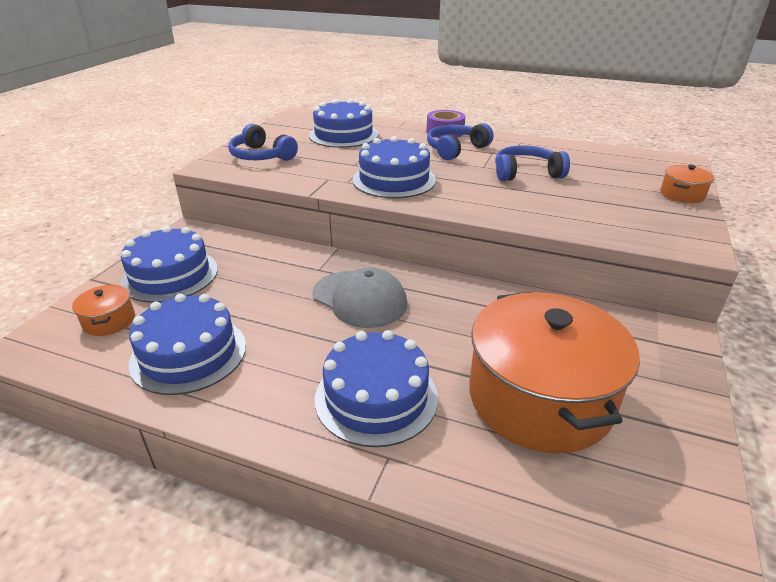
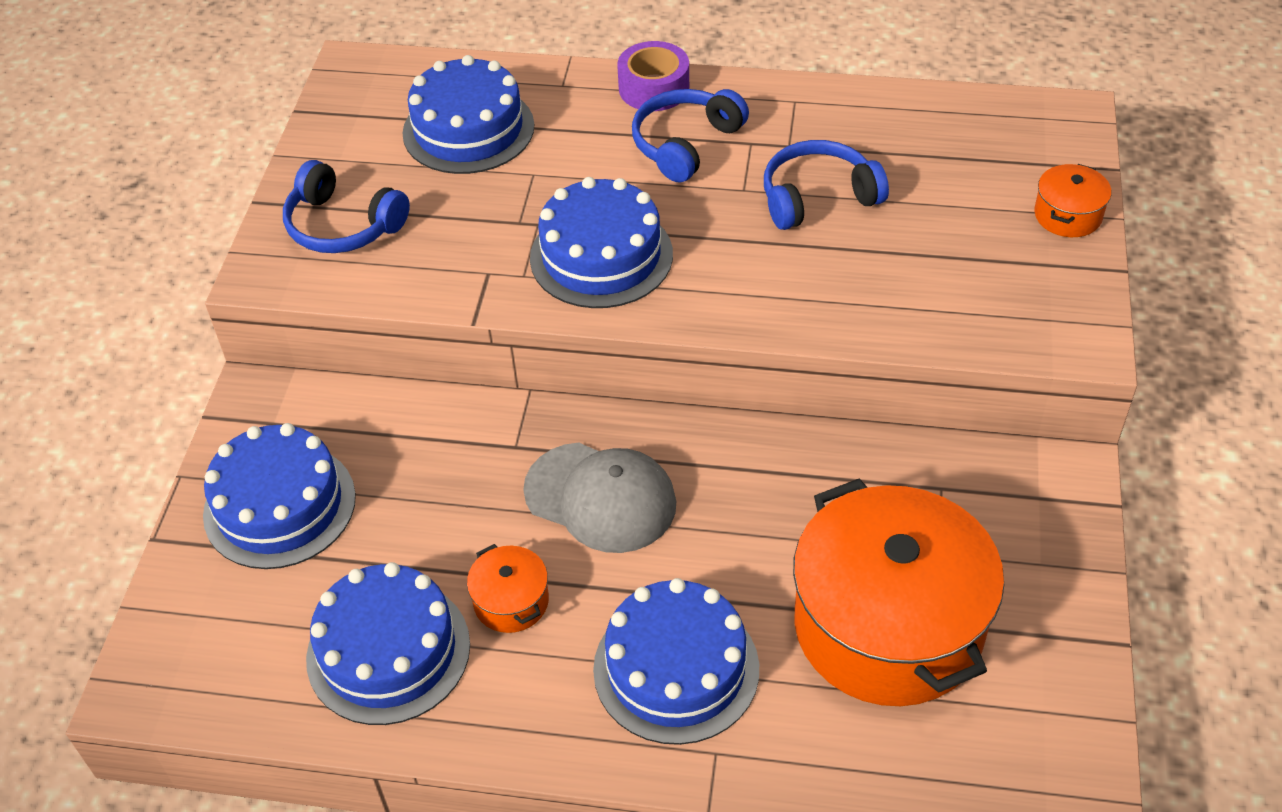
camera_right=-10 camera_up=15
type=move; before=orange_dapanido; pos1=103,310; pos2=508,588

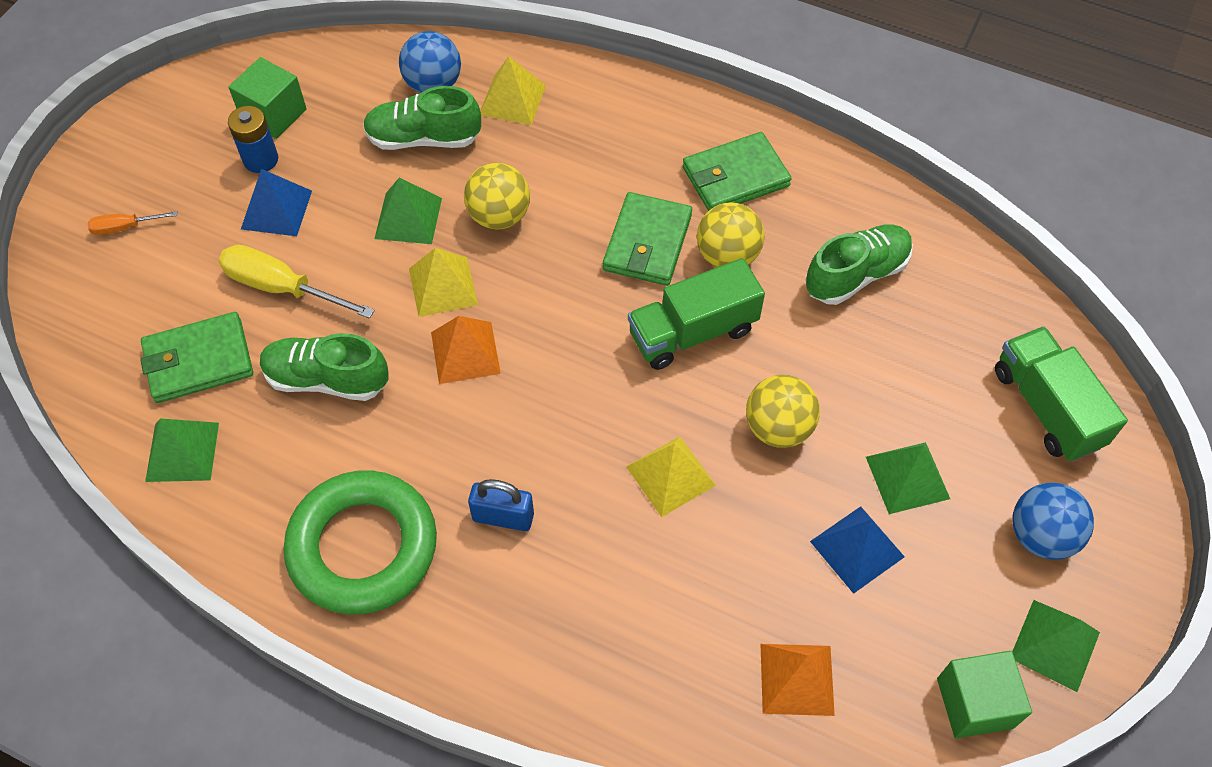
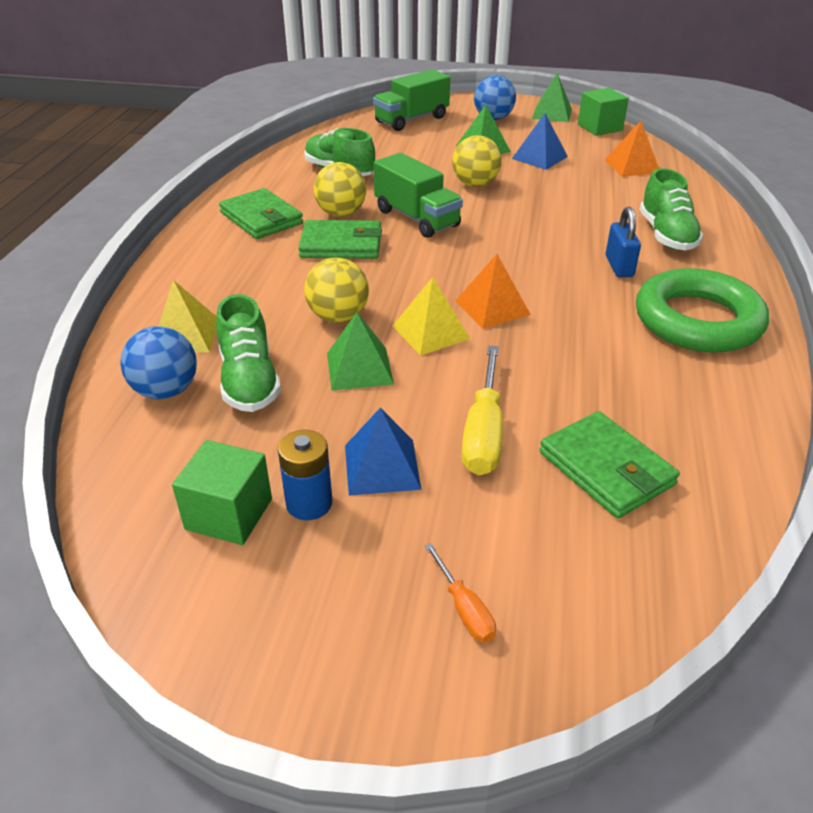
camera_right=-105 camera_up=-20
type=delete; before=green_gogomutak; pos1=182,450
type=move; before=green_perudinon; pos1=324,367; pos2=671,209
type=delete; before=yellow_gogomutak; pos1=671,476

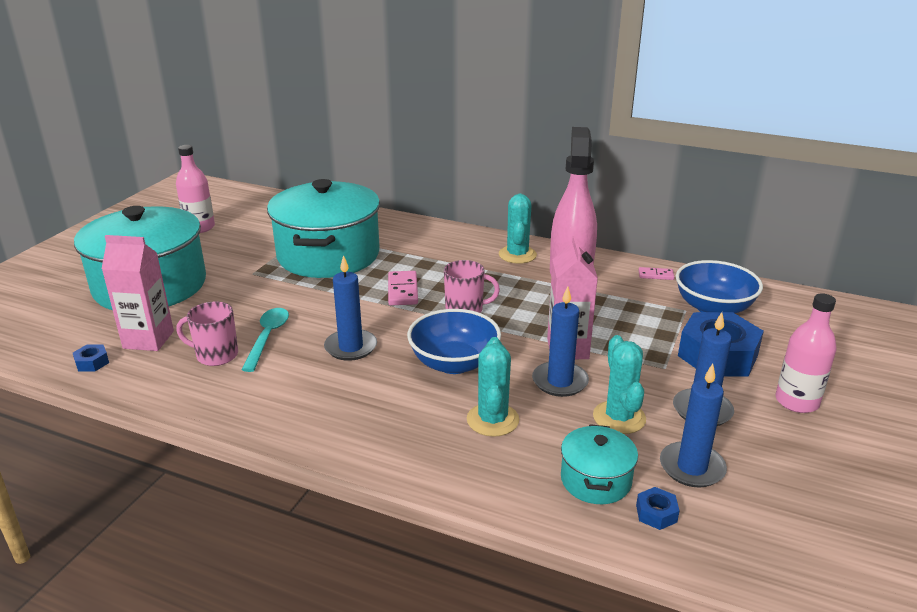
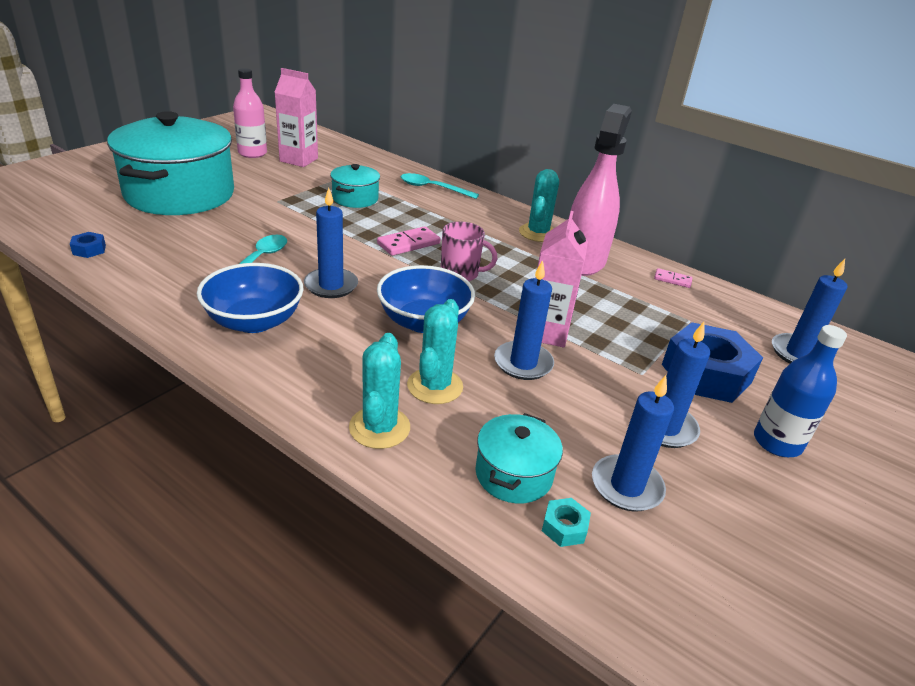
camera_right=10 camera_up=5
type=move; before=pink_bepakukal; pos1=138,293; pos2=296,117
type=delete; before=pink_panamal; pos1=207,334
type=resize; before=turquoise_dapanido; pos1=323,228; pos2=355,186; scale=0.46
type=rotate; before=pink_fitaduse; pos1=403,288; pos2=409,241; turn=45
type=move; before=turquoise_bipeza; pos1=619,384; pos2=379,391
type=recolor; before=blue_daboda; after=turquoise_daboda; pos1=658,508; pos2=566,522
type=move; before=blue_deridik; pos1=719,286; pos2=250,298
type=recolor; before=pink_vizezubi; after=blue_vizezubi; pos1=806,353; pos2=800,391
type=insert; after=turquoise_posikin; pos2=440,186
type=insert; after=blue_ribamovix; pos2=809,311

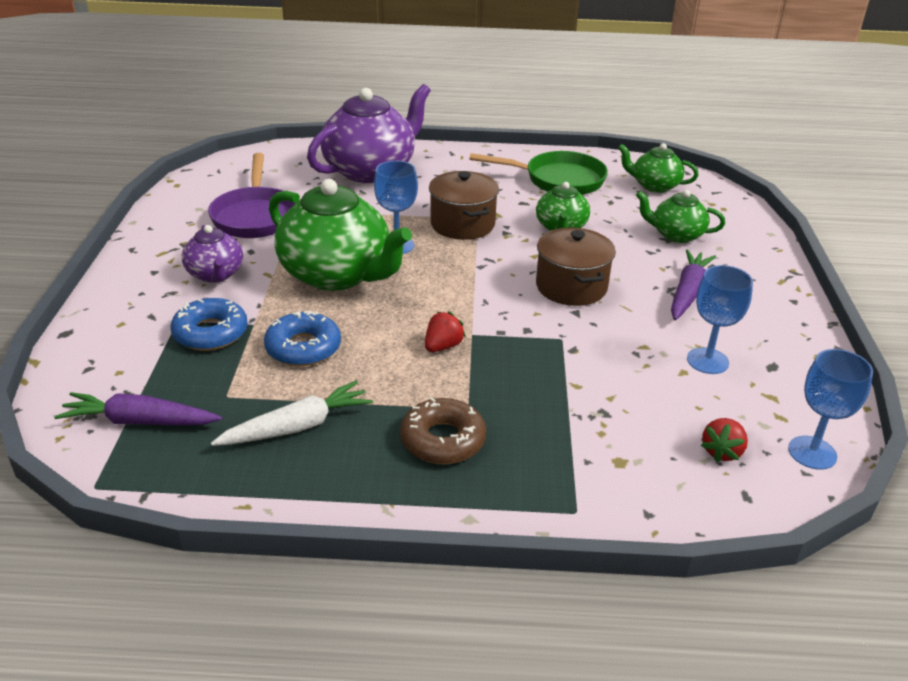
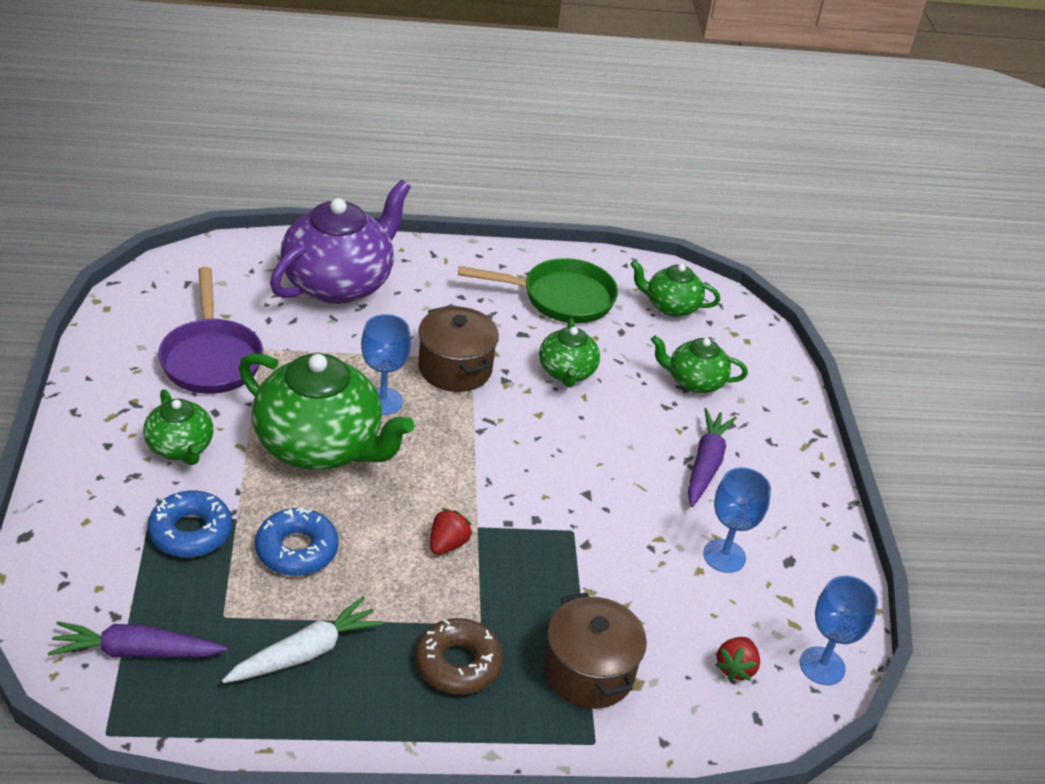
camera_right=-10 camera_up=5
type=recolor; before=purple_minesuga; after=green_minesuga; pos1=212,254; pos2=178,427
type=move; before=brown_dapanido; pos1=576,266; pos2=595,650

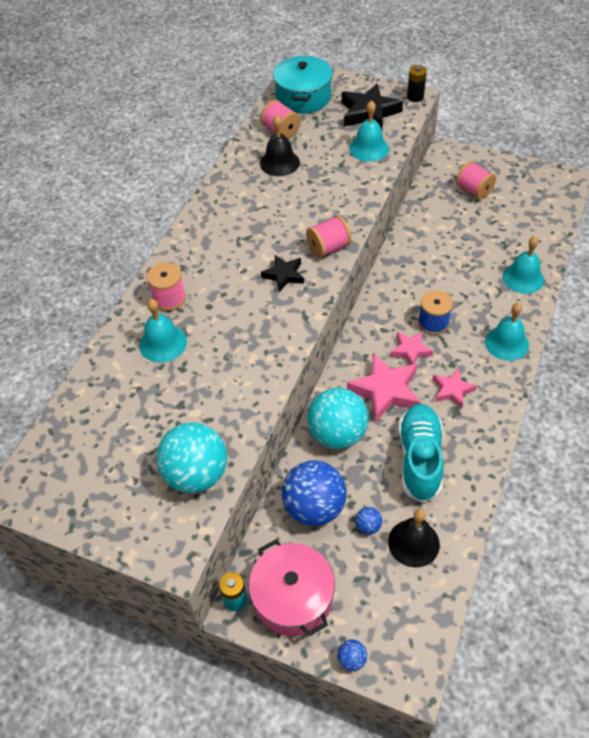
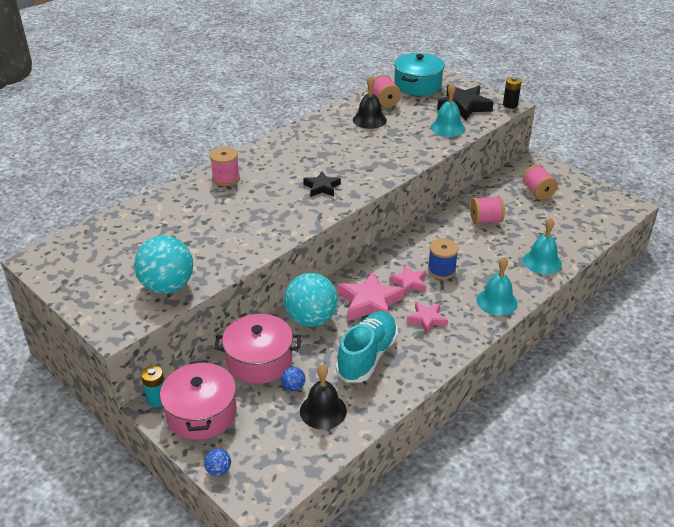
camera_right=20 camera_up=-15
type=delete; before=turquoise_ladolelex; pos1=163,331
type=replace; before=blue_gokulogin; after=pink_dapanido; pos1=314,493; pos2=257,349
type=move; before=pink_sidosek; pos1=329,236; pos2=487,210

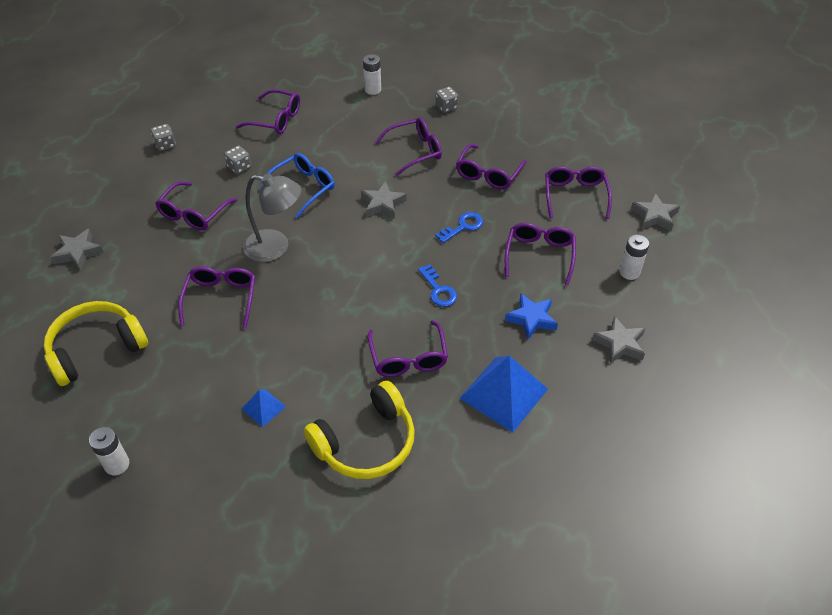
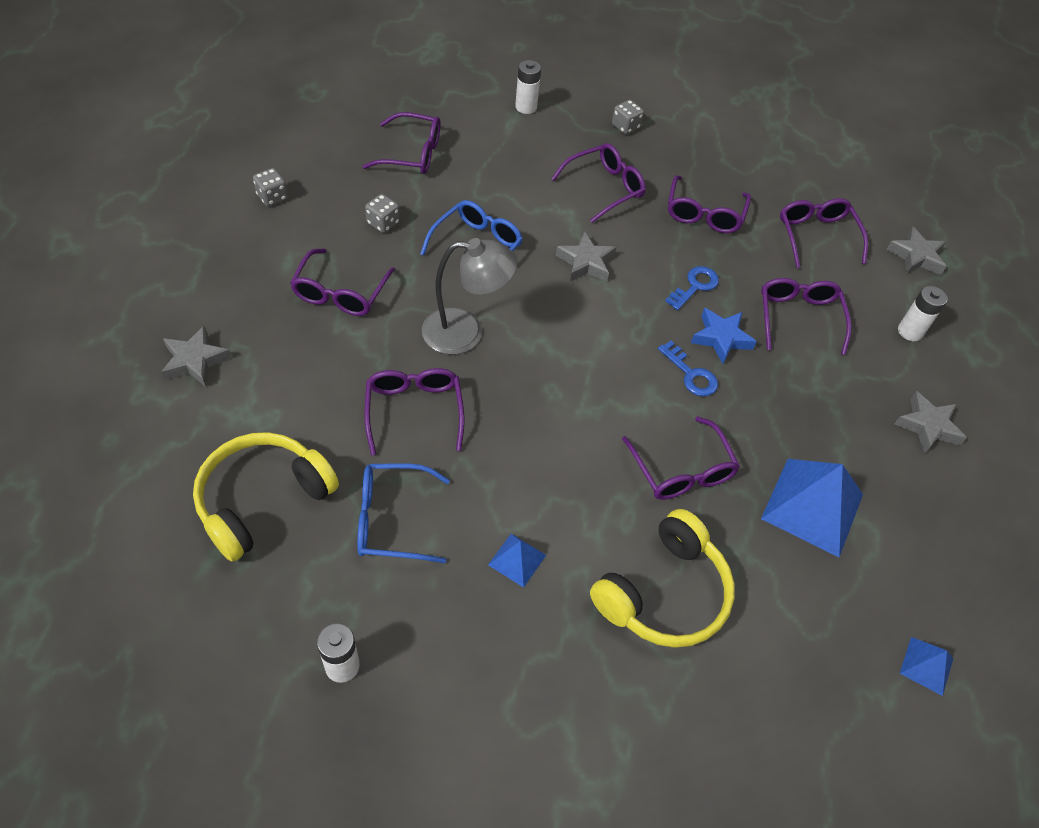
camera_right=-15 camera_up=5
type=move; before=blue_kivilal; pos1=531,316; pos2=724,336
type=insert; after=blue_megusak; pos2=403,513
type=insert; after=blue_gogomutak; pos2=926,666

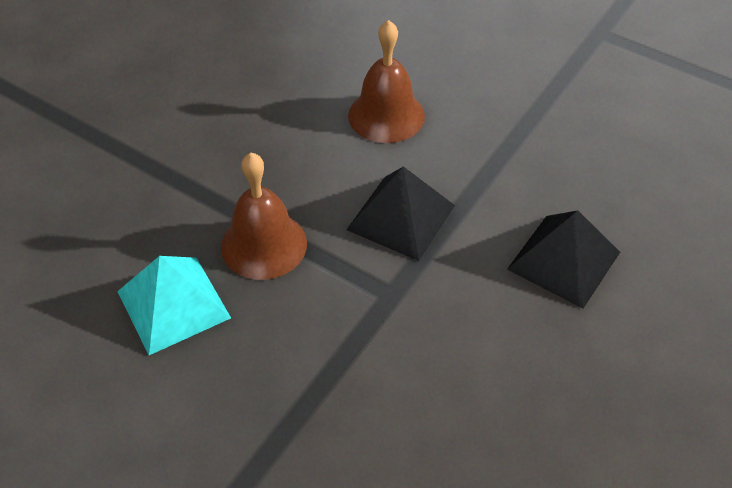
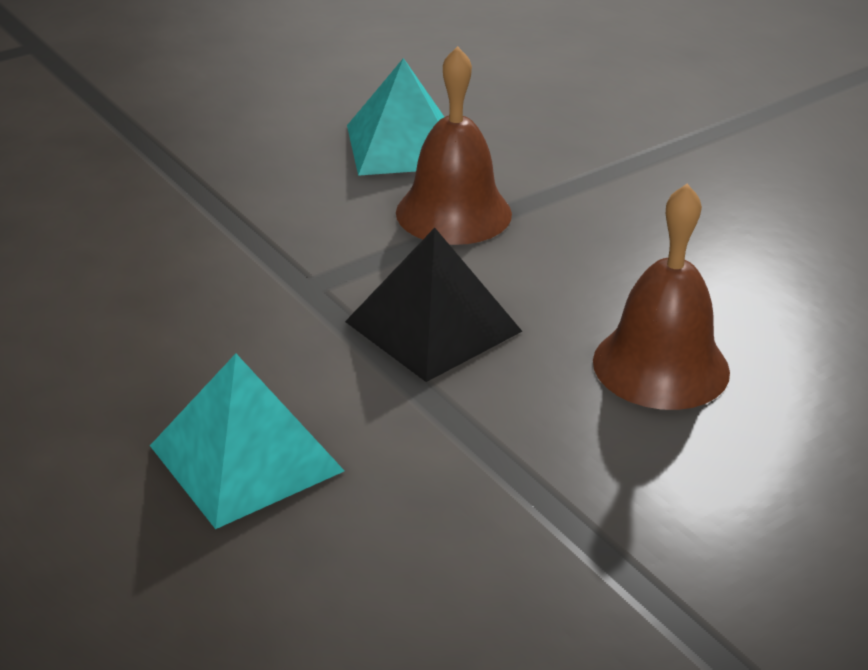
camera_right=110 camera_up=-15
type=recolor; before=black_gogomutak; after=turquoise_gogomutak; pos1=563,259; pos2=247,441

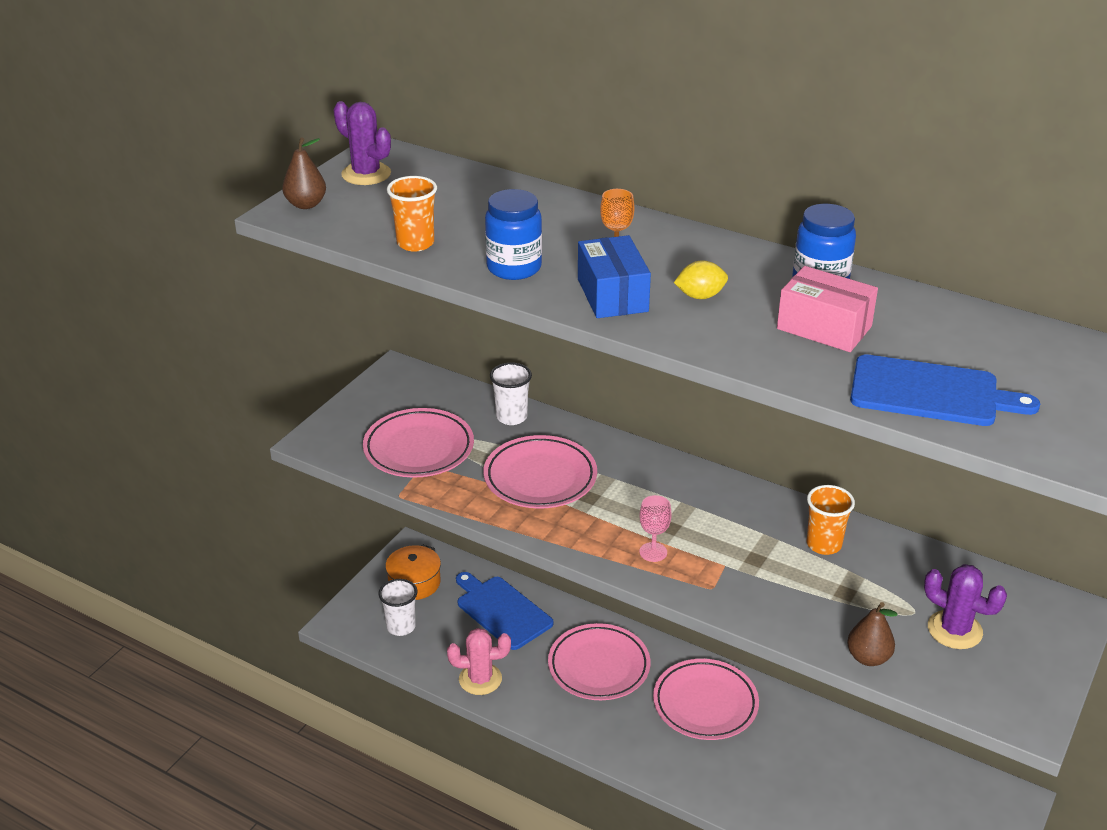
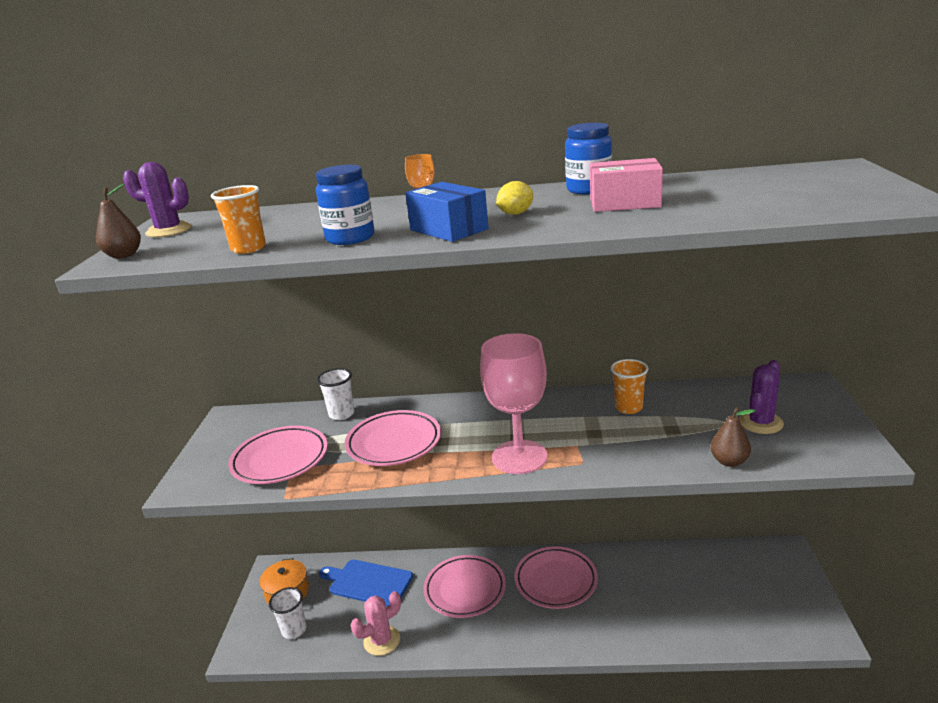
camera_right=-25 camera_up=-10
type=resize; before=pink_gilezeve; pos1=655,528; pos2=513,403; scale=2.36
type=delete; before=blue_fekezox; pos1=945,390
type=rotate; before=purple_bipeza; pos1=965,606; pos2=761,397; turn=-60

